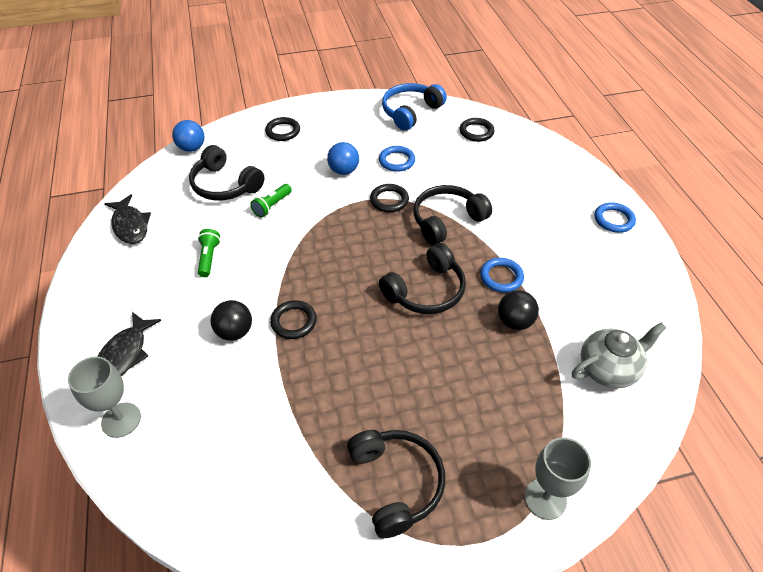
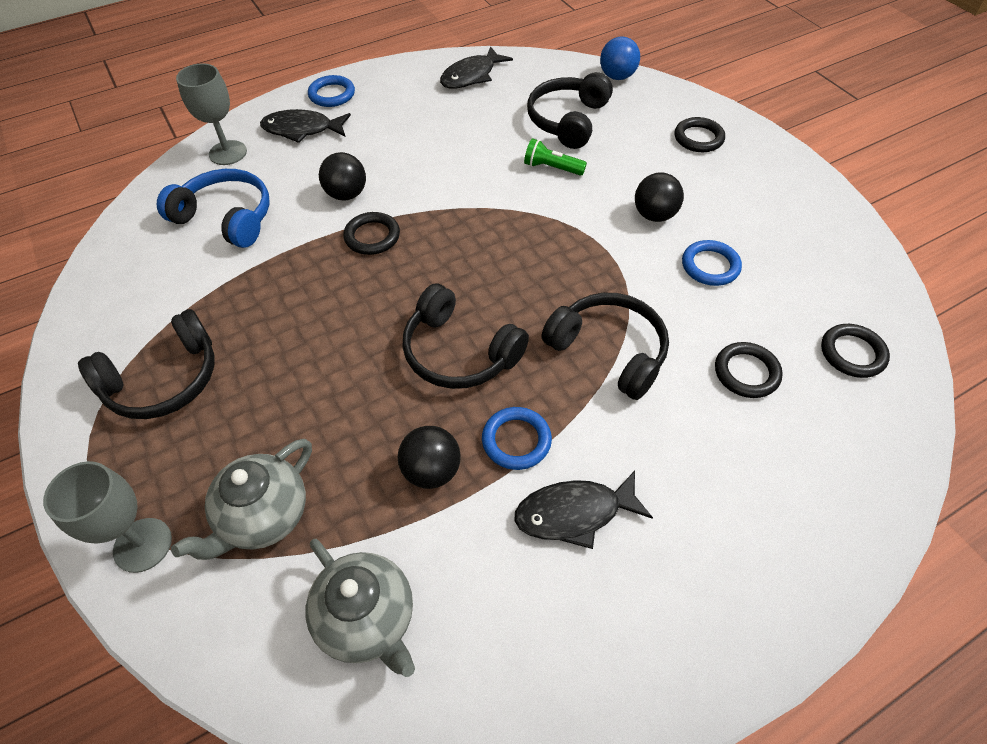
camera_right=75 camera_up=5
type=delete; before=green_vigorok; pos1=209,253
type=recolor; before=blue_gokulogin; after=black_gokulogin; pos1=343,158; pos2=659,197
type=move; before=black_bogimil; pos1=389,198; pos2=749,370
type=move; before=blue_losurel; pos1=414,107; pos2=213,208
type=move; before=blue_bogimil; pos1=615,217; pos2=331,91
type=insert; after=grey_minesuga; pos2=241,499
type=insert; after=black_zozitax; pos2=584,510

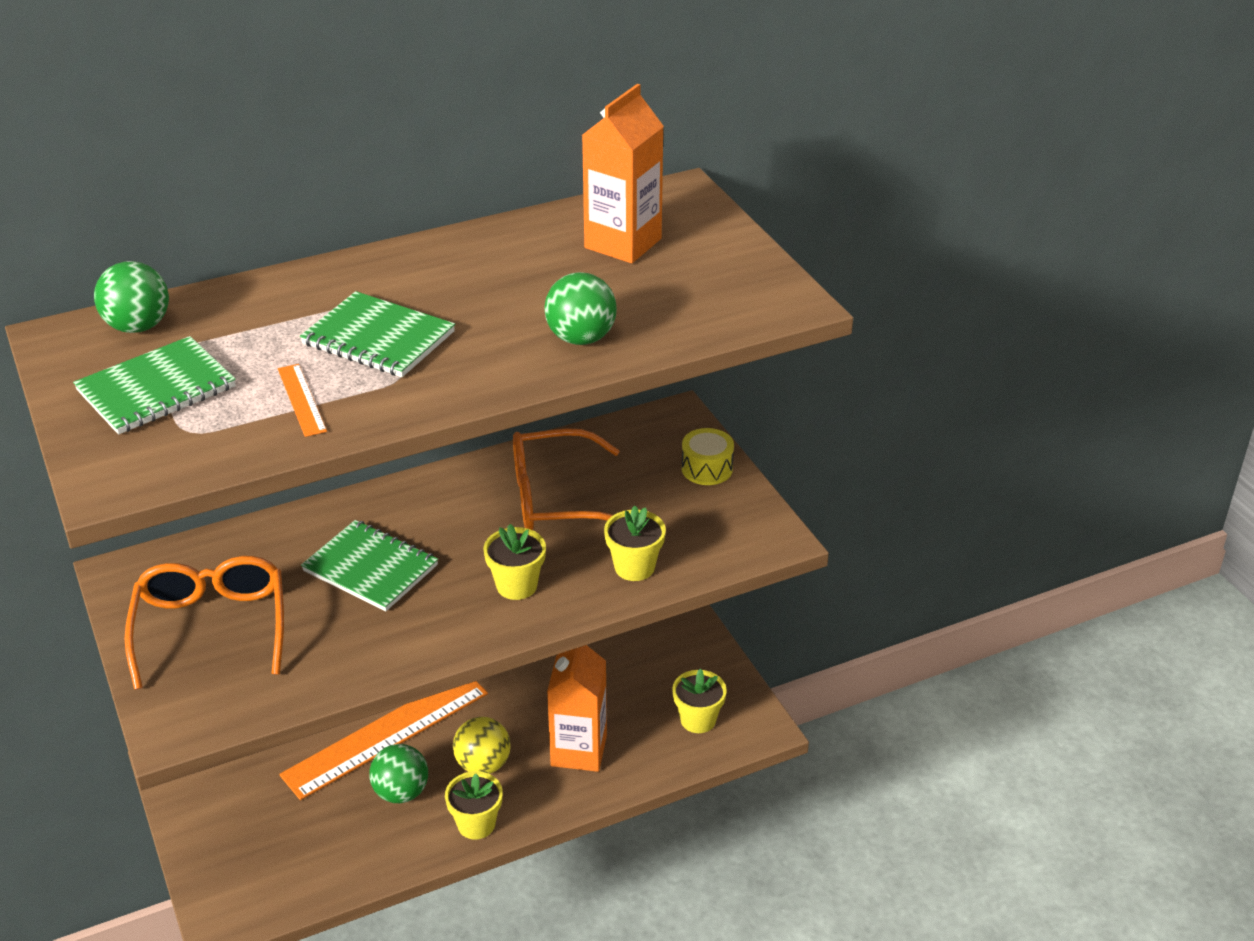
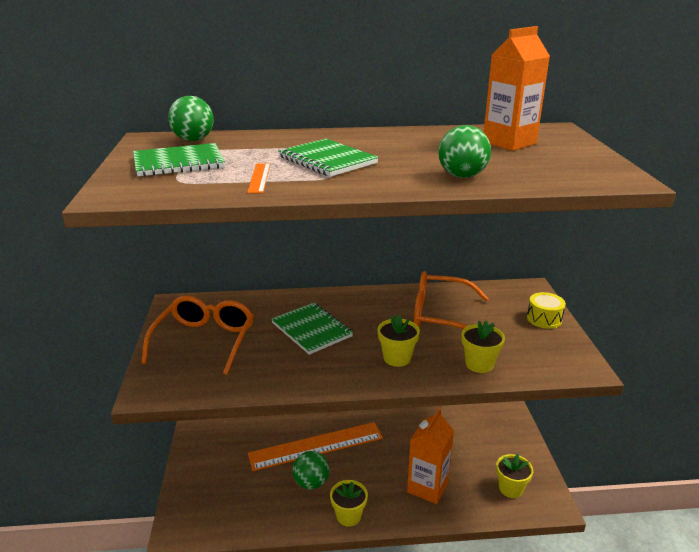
camera_right=20 camera_up=-10
type=delete; before=yellow_gokulogin; pos1=482,745

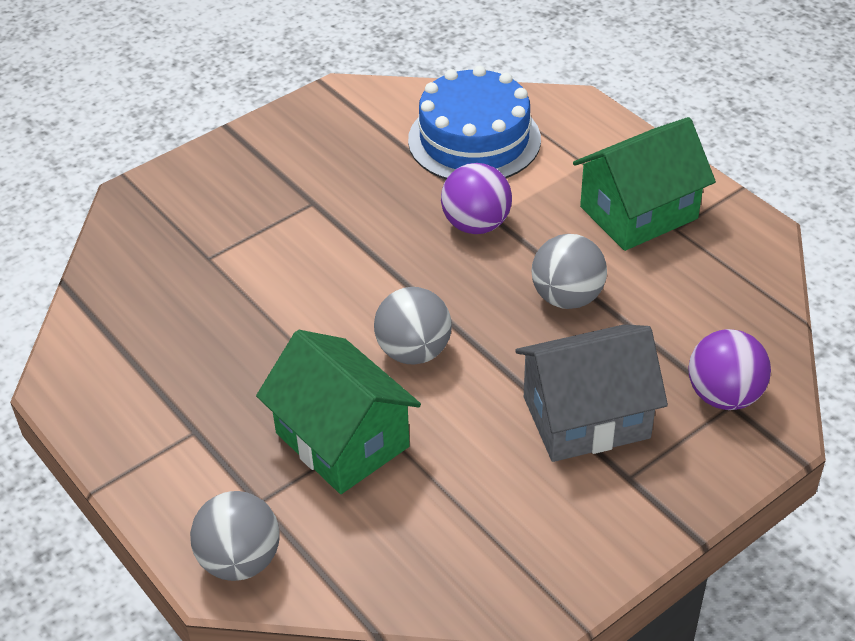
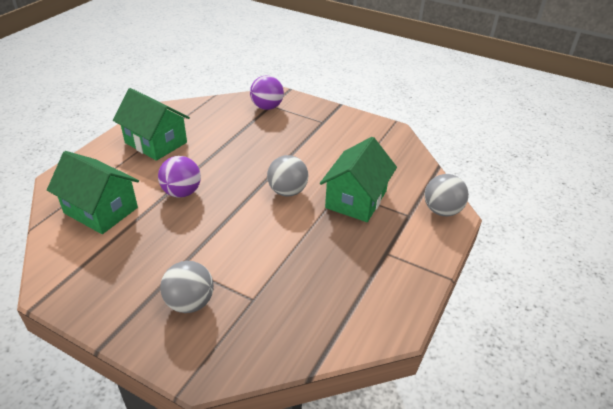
camera_right=-115 camera_up=-5
type=replace; before=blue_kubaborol; after=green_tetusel; pos1=474,122; pos2=93,192
type=delete; before=grey_tetusel; pos1=591,393
type=move; before=grey_gokulogin; pos1=569,271; pos2=187,287

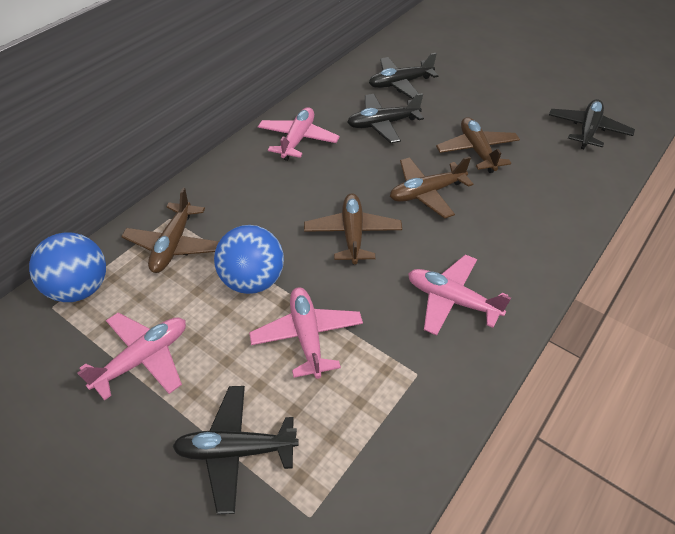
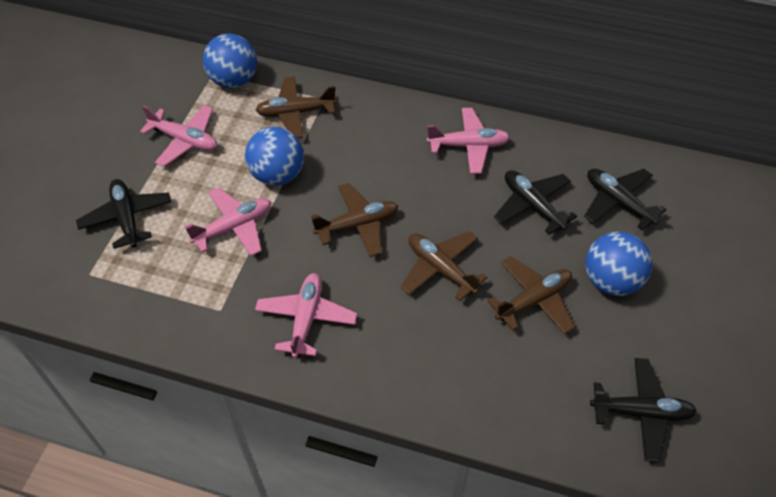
camera_right=70 camera_up=5
type=insert; after=blue_gokulogin; pos2=618,263

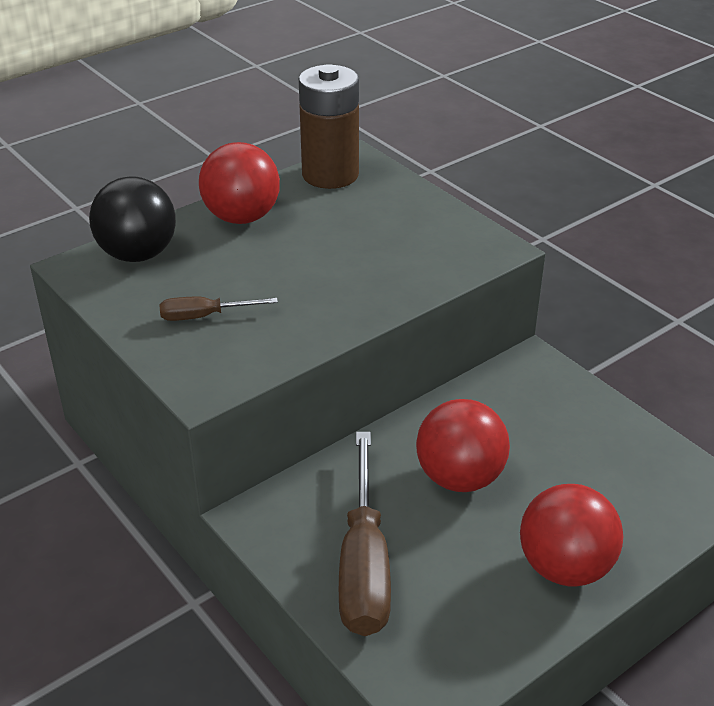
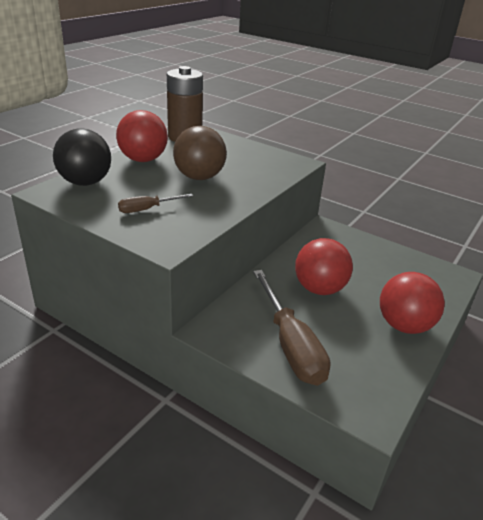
camera_right=-20 camera_up=-5
type=insert; after=brown_gokulogin; pos2=200,153

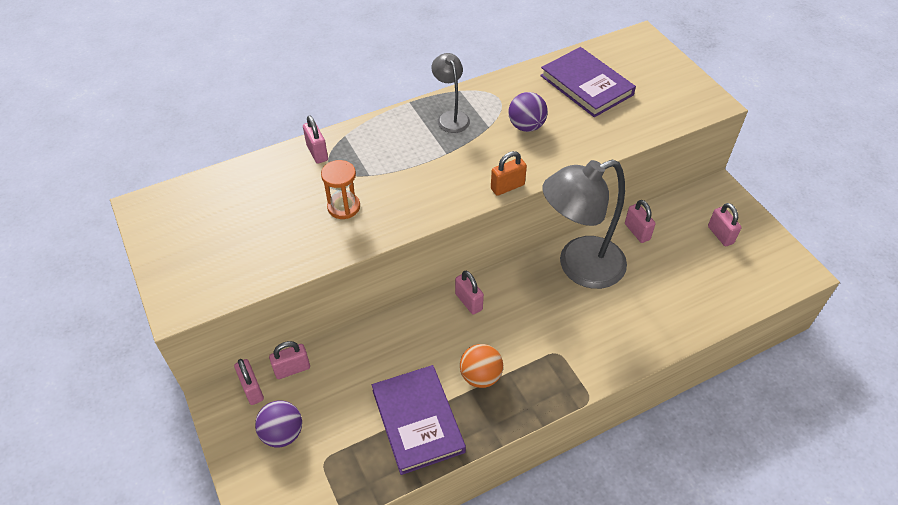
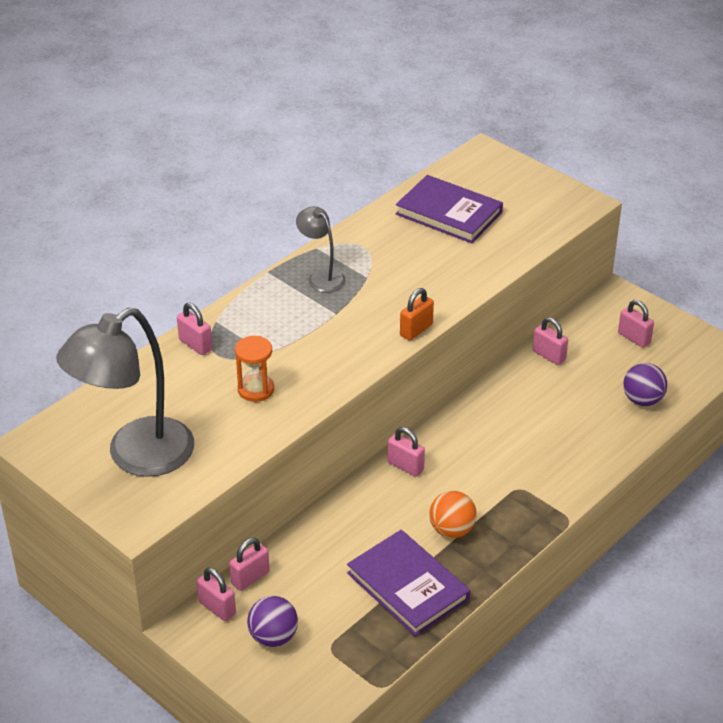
camera_right=-20 camera_up=-10
type=move; before=purple_gokulogin; pos1=528,112; pos2=645,384
type=move; before=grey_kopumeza; pos1=584,224; pos2=125,392

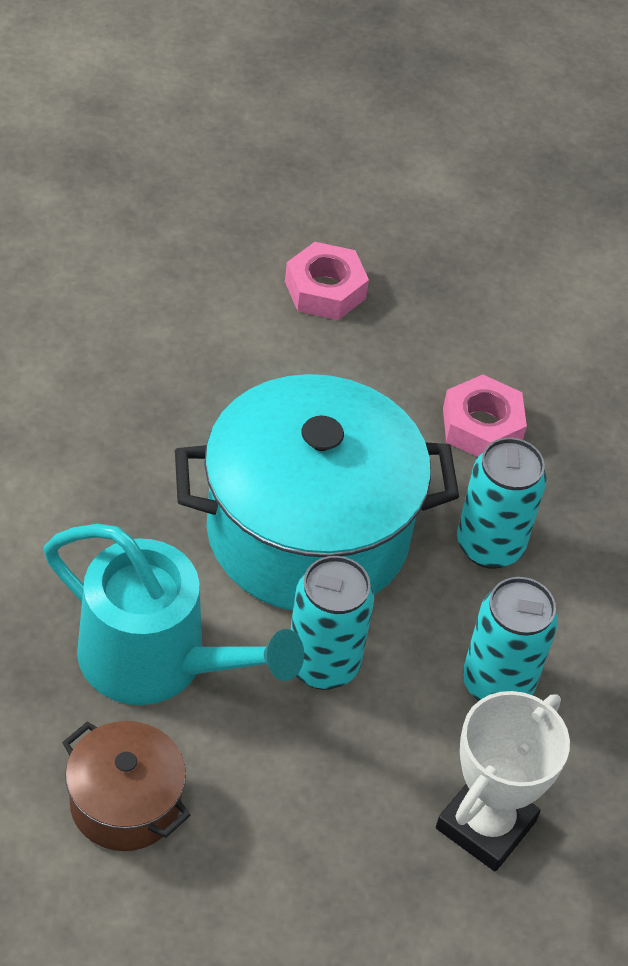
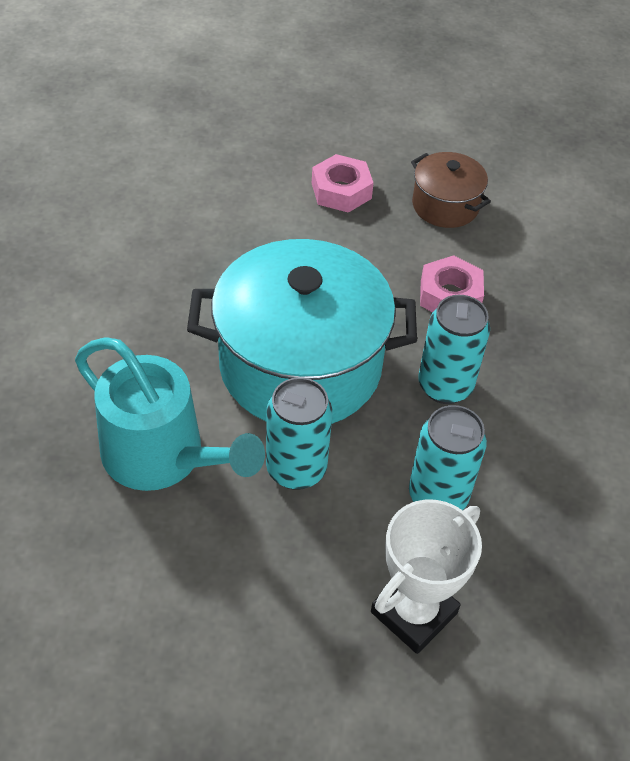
camera_right=10 camera_up=0
type=move; before=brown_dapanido; pos1=126,786; pos2=451,190

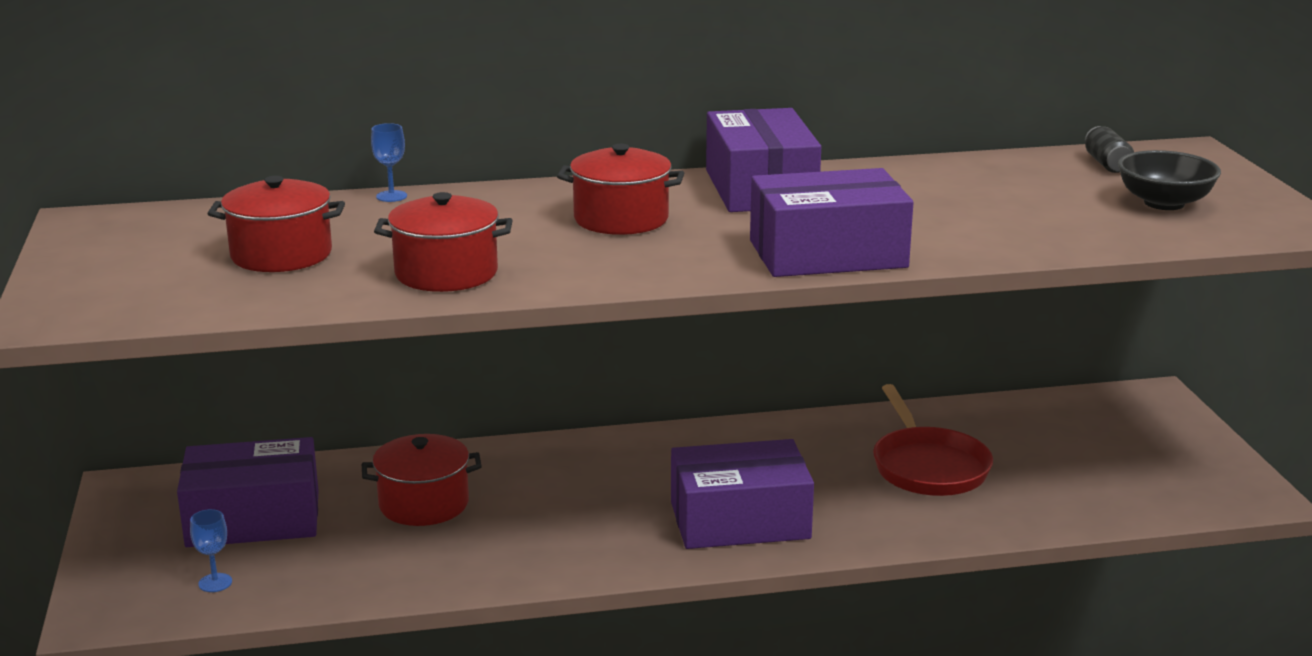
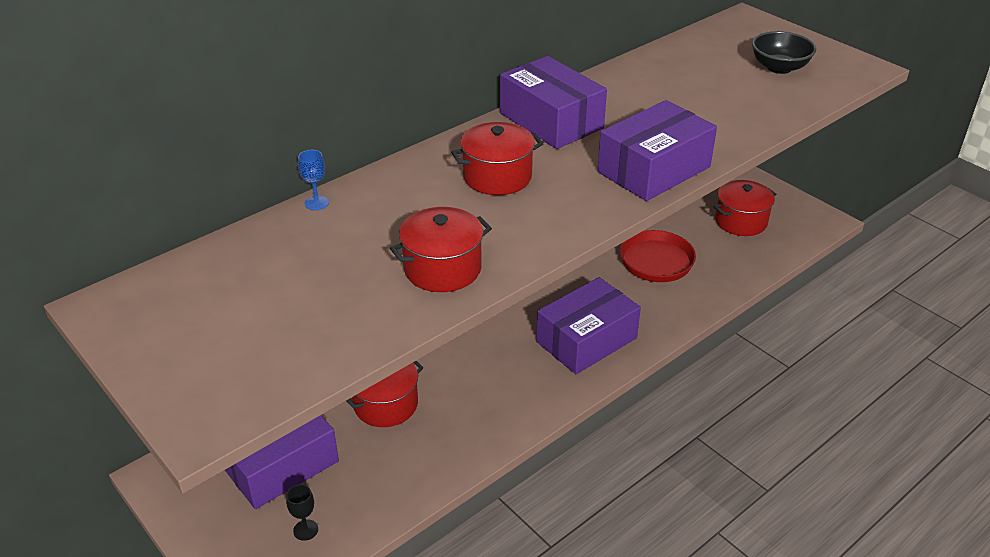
camera_right=-30 camera_up=15
type=recolor; before=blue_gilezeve; after=black_gilezeve; pos1=211,550; pos2=302,512
type=move; before=red_dapanido; pos1=276,224; pos2=745,208
type=delete; before=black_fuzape; pos1=1109,149

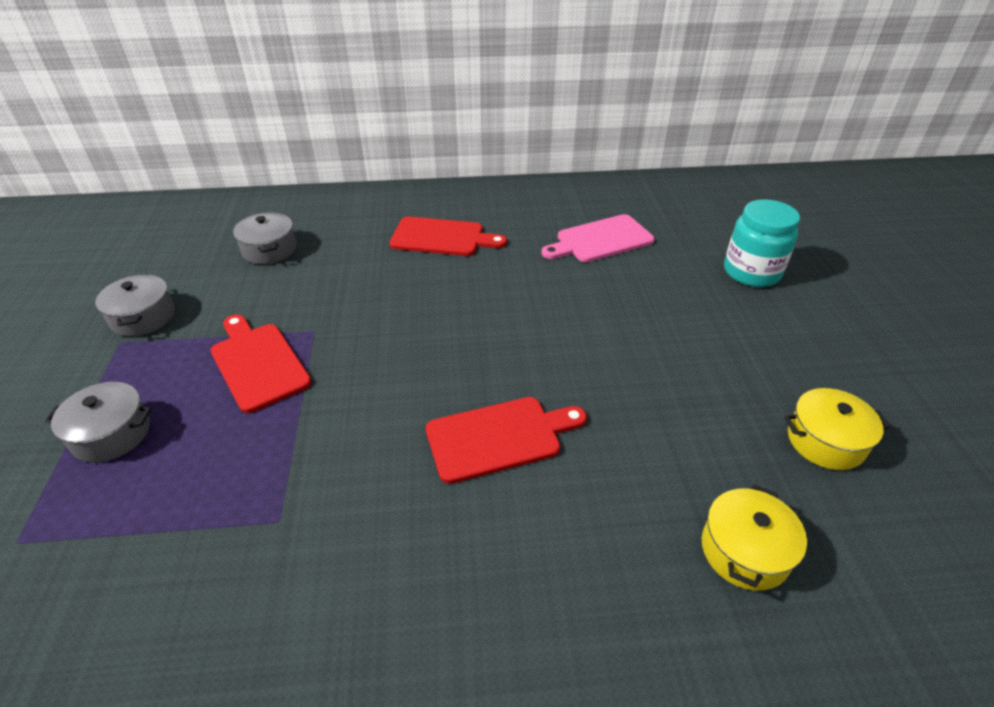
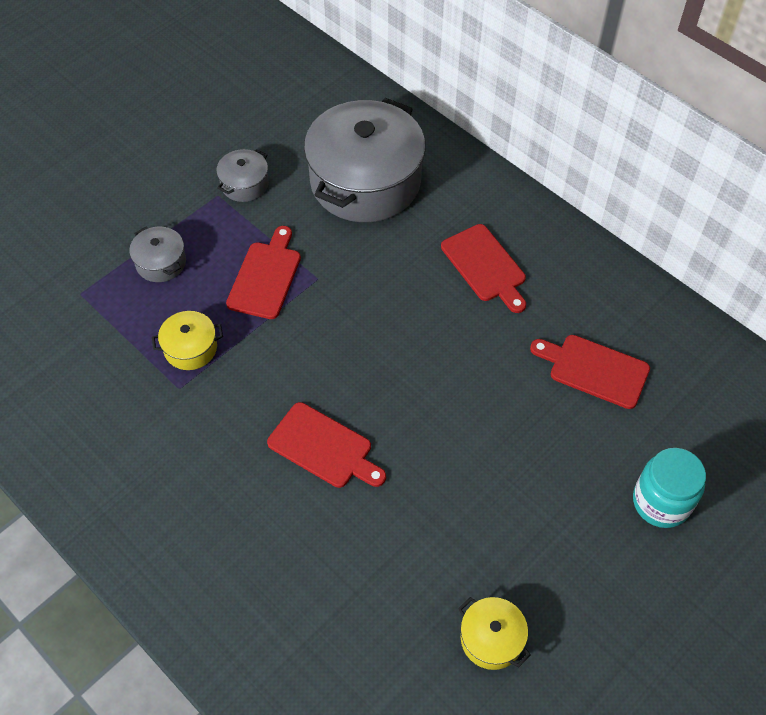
camera_right=50 camera_up=15
type=resize; before=grey_dapanido; pos1=264,238; pos2=365,160; scale=2.31
type=recolor; before=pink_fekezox; after=red_fekezox; pos1=598,238; pos2=590,372
type=move; before=yellow_dapanido; pos1=754,538; pos2=187,340

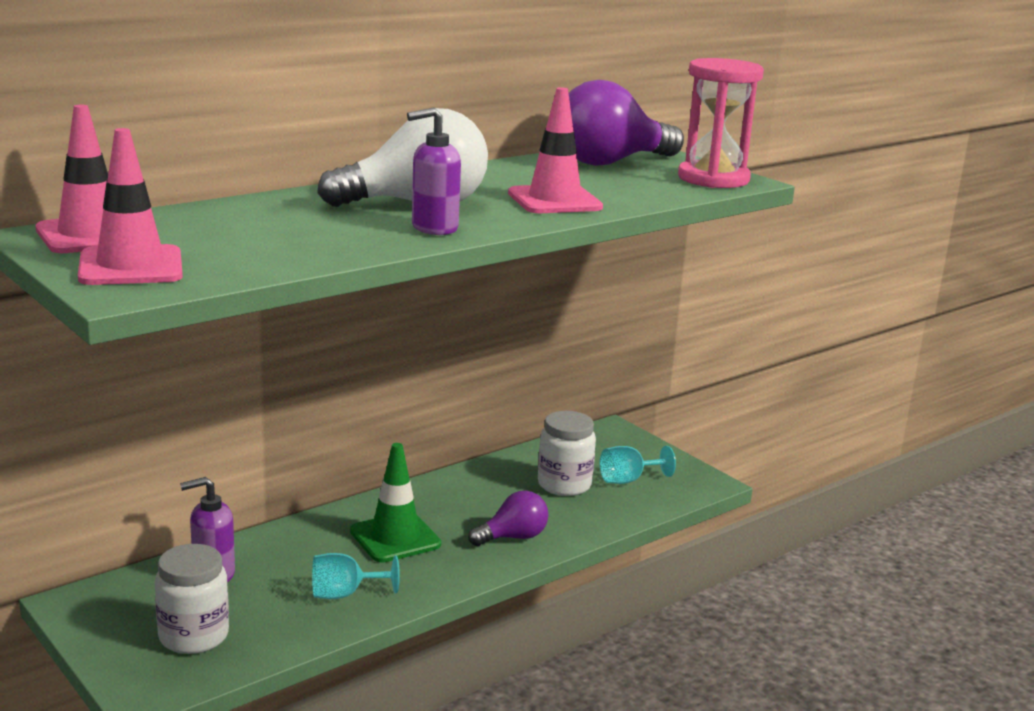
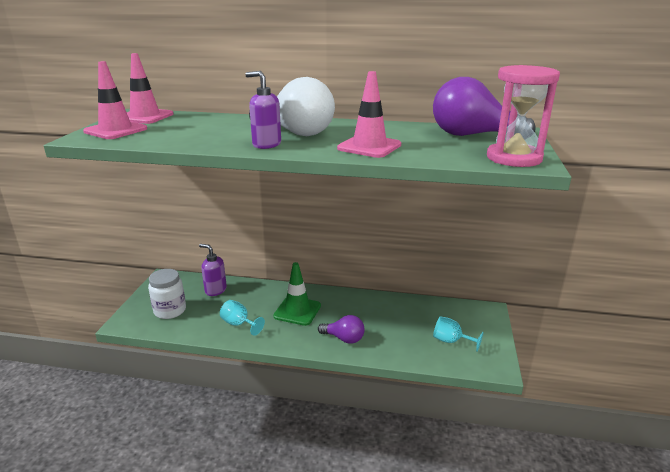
camera_right=50 camera_up=5
type=delete; before=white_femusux; pos1=567,453

